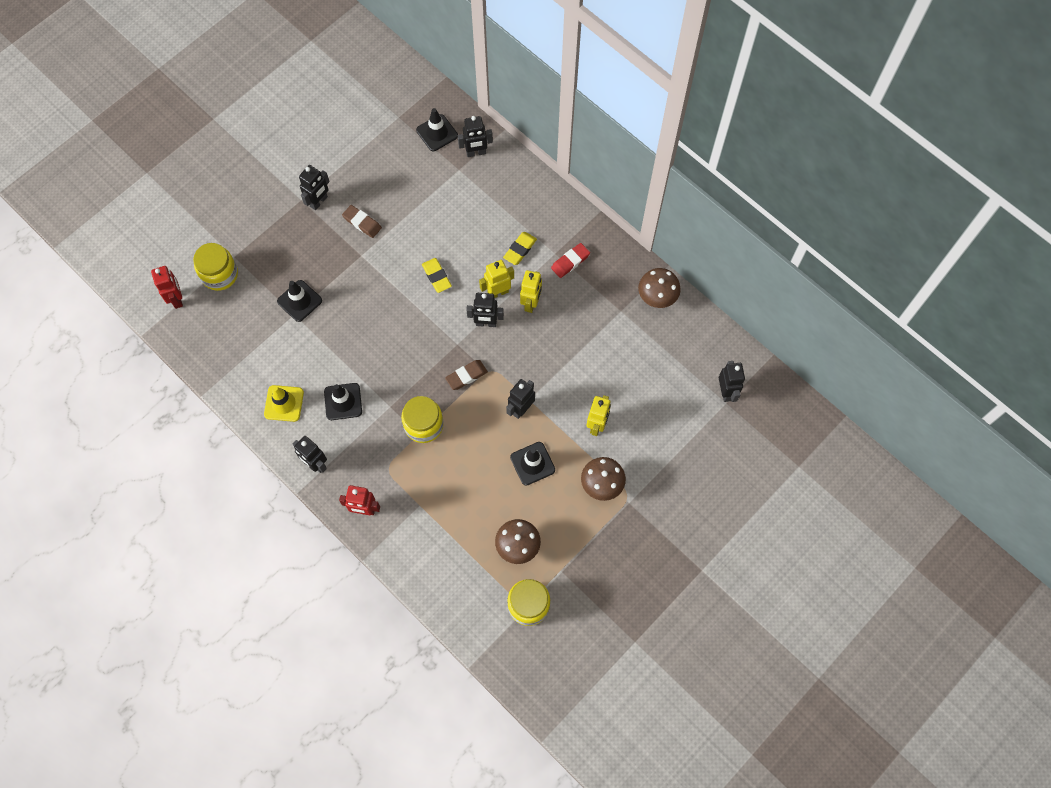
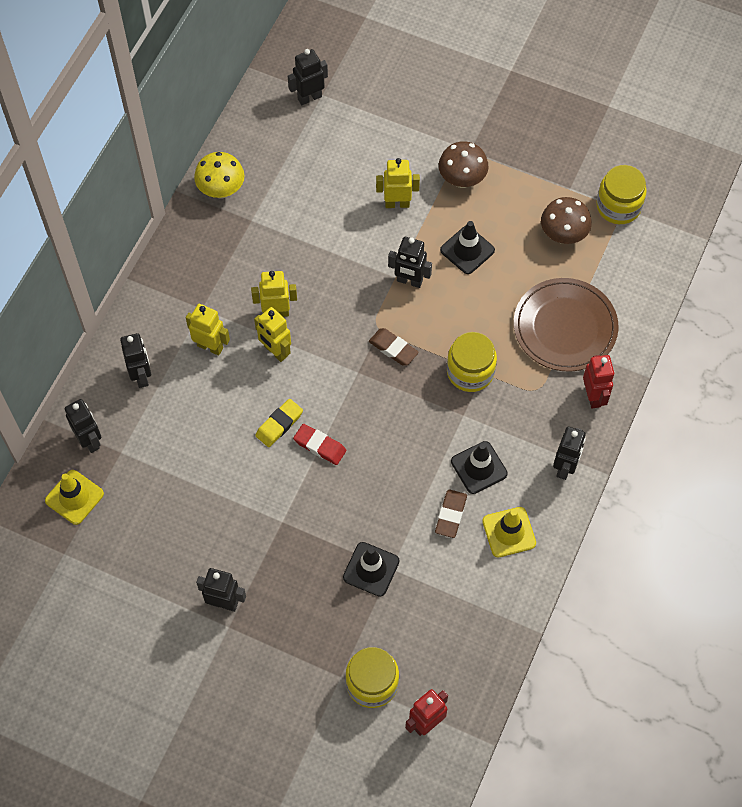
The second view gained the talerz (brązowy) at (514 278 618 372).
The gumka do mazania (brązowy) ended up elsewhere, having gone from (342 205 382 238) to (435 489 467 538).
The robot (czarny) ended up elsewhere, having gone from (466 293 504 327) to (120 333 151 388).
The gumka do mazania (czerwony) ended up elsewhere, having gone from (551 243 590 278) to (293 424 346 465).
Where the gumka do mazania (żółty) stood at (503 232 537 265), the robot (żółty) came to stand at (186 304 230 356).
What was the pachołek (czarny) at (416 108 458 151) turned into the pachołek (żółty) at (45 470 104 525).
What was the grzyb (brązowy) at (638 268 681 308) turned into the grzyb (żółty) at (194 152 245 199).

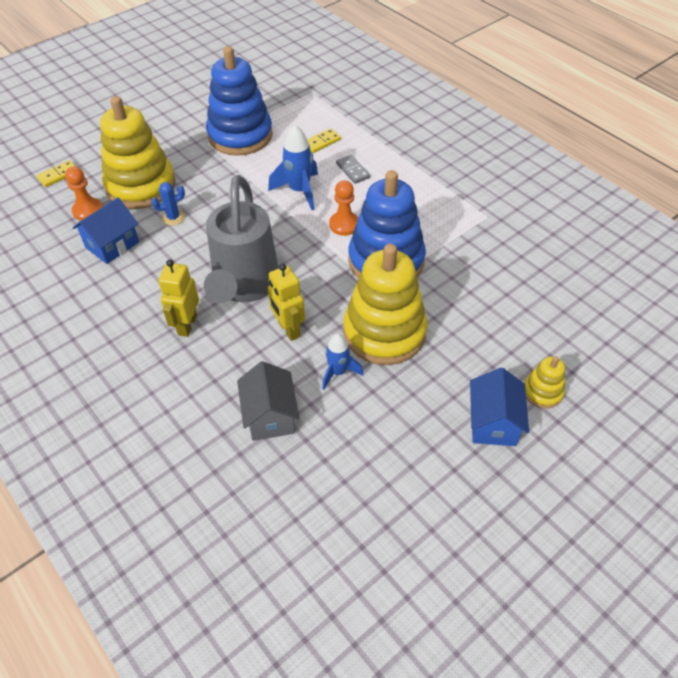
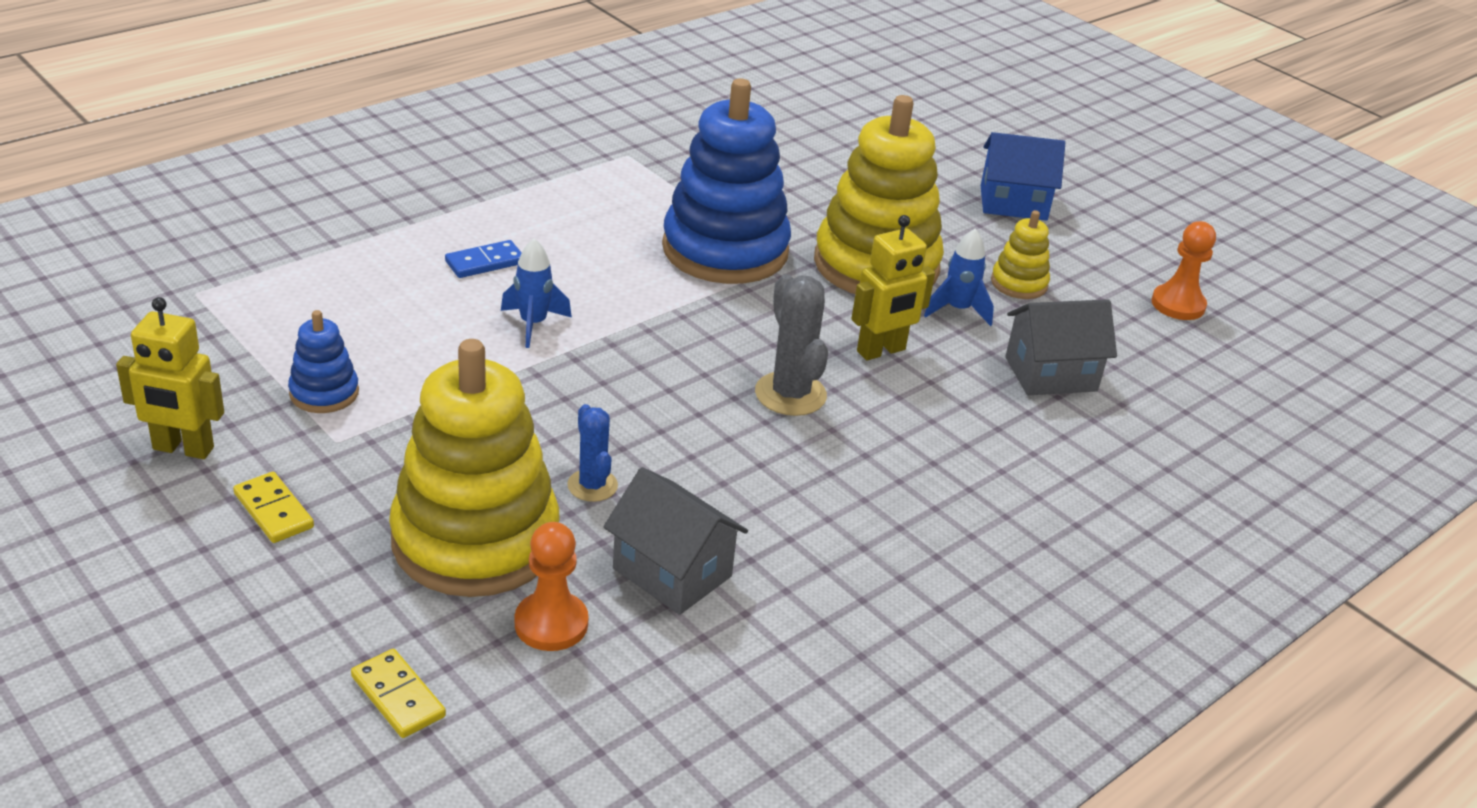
The robot (żółty) ended up elsewhere, having gone from (158 259 199 337) to (116 297 224 459).
The kostka domina (żółty) ended up elsewhere, having gone from (307 128 341 153) to (233 472 314 543).
The pionek (pomarańczowy) ended up elsewhere, having gone from (329 180 358 236) to (1151 221 1216 320).
The zabawka nakładanka (żółty) ended up elsewhere, having gone from (524 356 565 408) to (991 210 1050 299).
Where the konewka (szary) stood at (204 175 279 303), the kaktus (szary) came to stand at (755 274 828 416).
What was the domek (niebieski) at (73 197 139 264) turned into the domek (szary) at (603 467 748 615).
What was the kostka domina (szary) at (336 155 370 184) turned into the kostka domina (niebieski) at (445 240 522 278).
The size of the zabawka nakładanka (niebieski) at (206 46 273 156) changed by a factor of 0.45.
The size of the rakieta (niebieski) at (268 125 318 210) changed by a factor of 0.65.

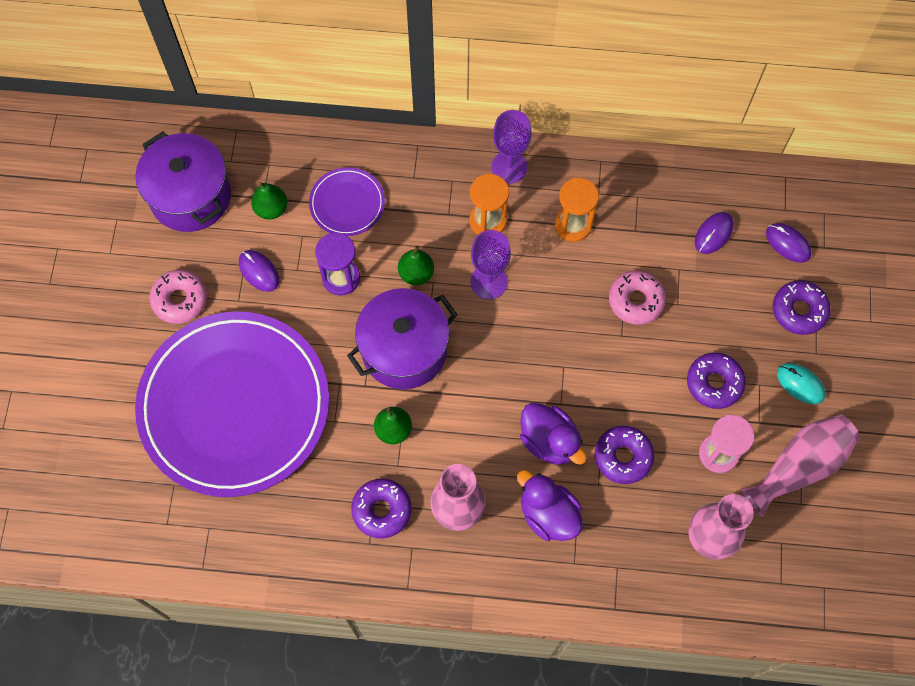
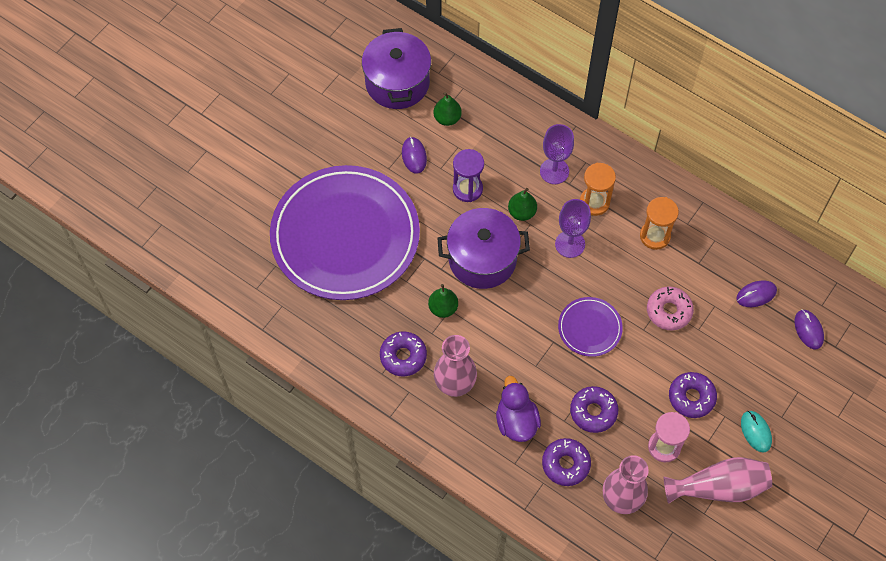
The second view lost the donut (różowy) at (150 270 207 324).
The second view lost the kaczka (fioletowy) at (520 403 587 465).
The talerz (fioletowy) ended up elsewhere, having gone from (309 167 385 236) to (558 297 623 357).
The kielich (fioletowy) ended up elsewhere, having gone from (492 110 532 184) to (540 124 574 184).
The donut (fioletowy) ended up elsewhere, having gone from (773 281 831 335) to (542 438 591 486).

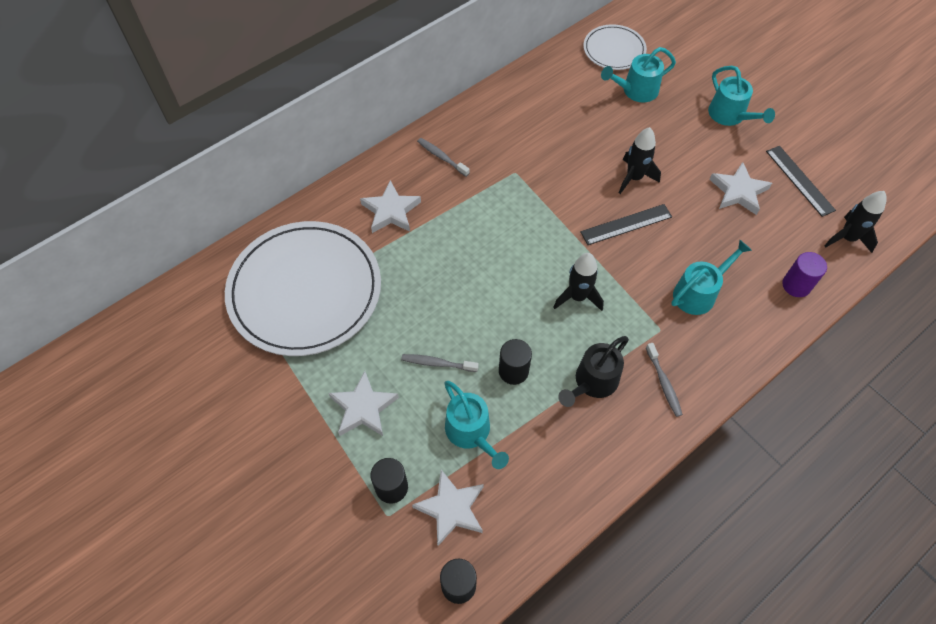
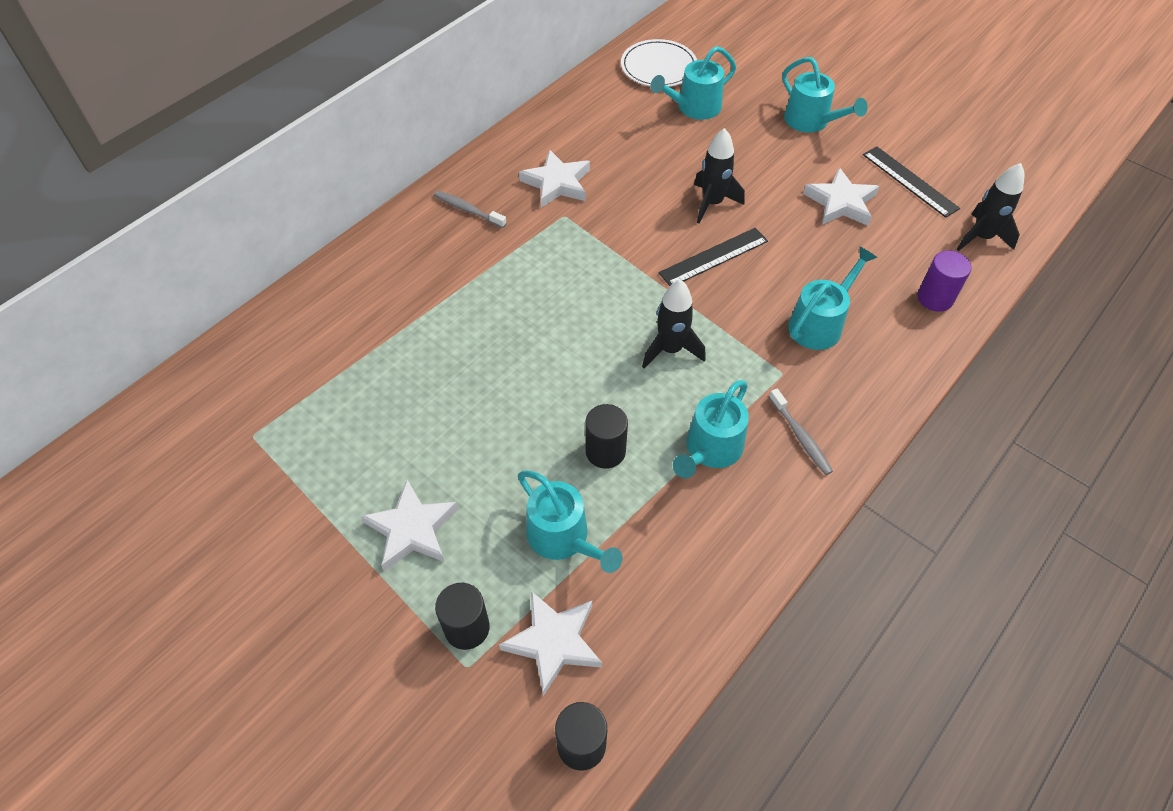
The second view lost the talerz (biały) at (225 221 381 356).
The second view lost the szczoteczka do zębów (szary) at (401 354 479 372).
The gwiazda (biały) ended up elsewhere, having gone from (360 180 421 233) to (519 149 590 208).
What was the konewka (czarny) at (558 336 629 407) turned into the konewka (turkusowy) at (673 380 749 478).

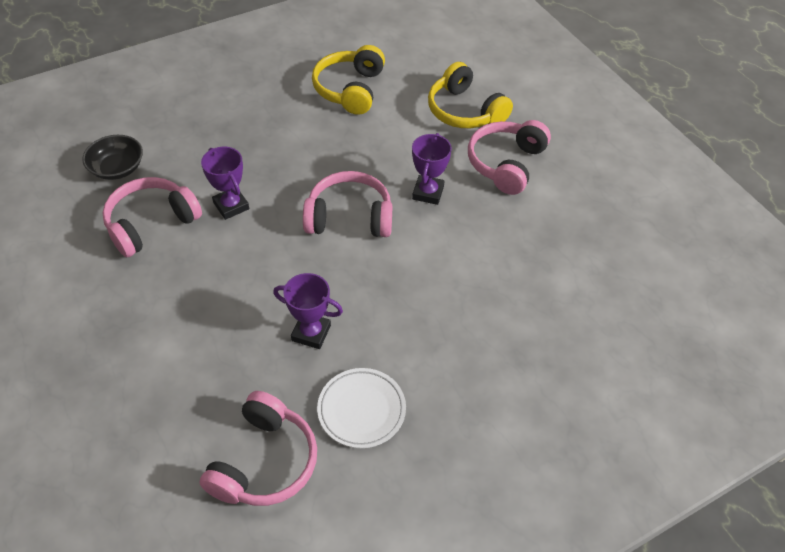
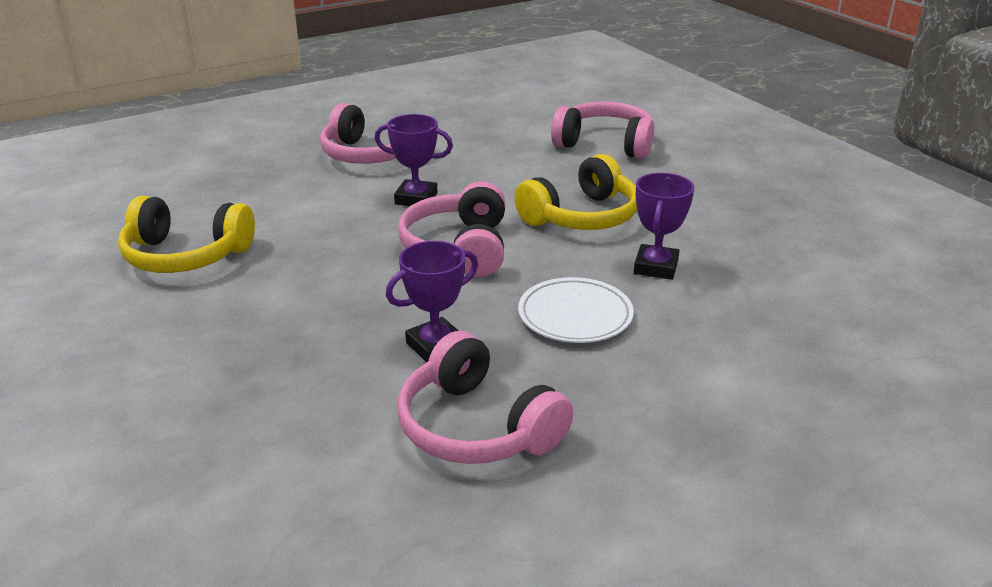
The second view lost the miska (czarny) at (82 135 143 180).
The słuchawki (różowy) ended up elsewhere, having gone from (199 391 317 506) to (551 102 654 159).
The talerz (biały) ended up elsewhere, having gone from (317 368 406 448) to (518 277 634 343).
The słuchawki (żółty) ended up elsewhere, having gone from (428 62 513 128) to (514 154 637 230).

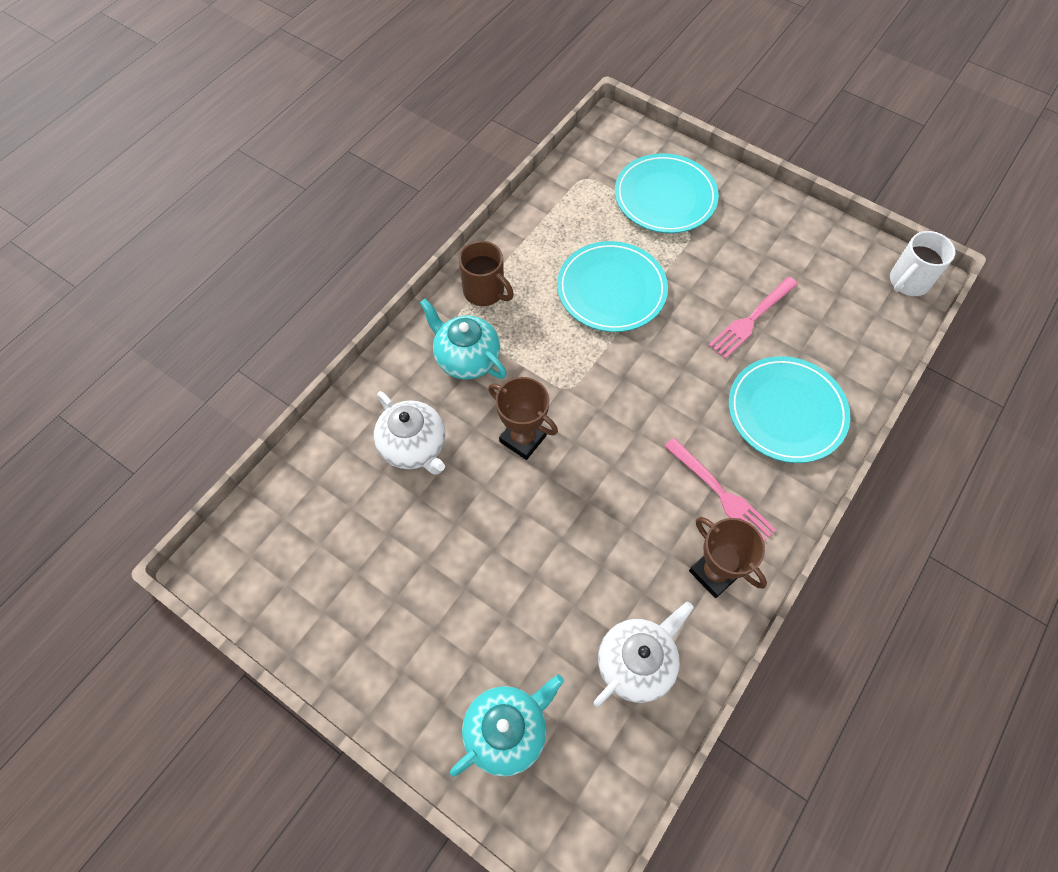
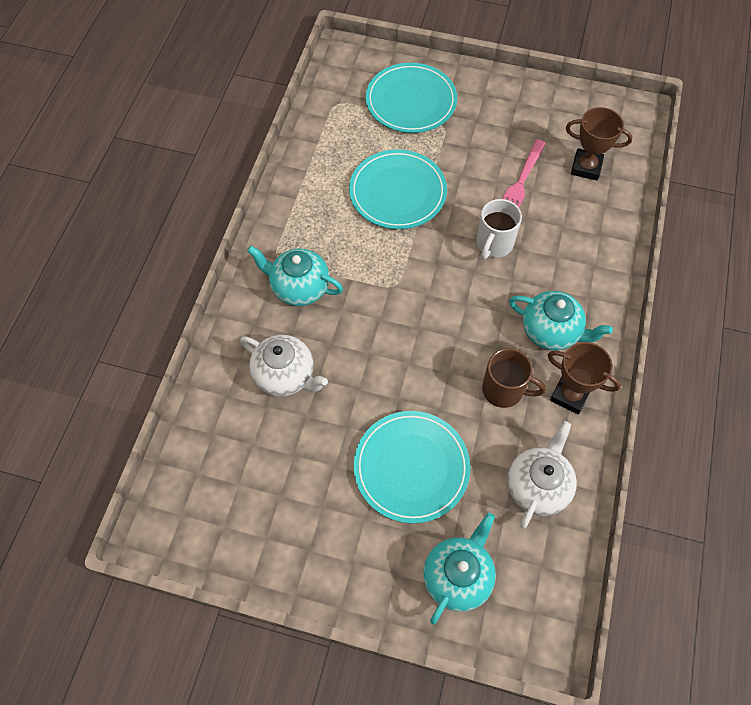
The kubek (brązowy) ended up elsewhere, having gone from (459 241 514 306) to (482 348 546 408).
The puchar (brązowy) ended up elsewhere, having gone from (488 377 558 460) to (566 107 632 180).
The talerz (turkusowy) ended up elsewhere, having gone from (729 356 850 463) to (354 411 471 524).
The kubek (biały) ended up elsewhere, having gone from (890 231 956 296) to (476 199 522 260).
Where the widelec (różowy) stood at (664 438 776 541), the imbryk (turkusowy) came to stand at (509 291 613 351).

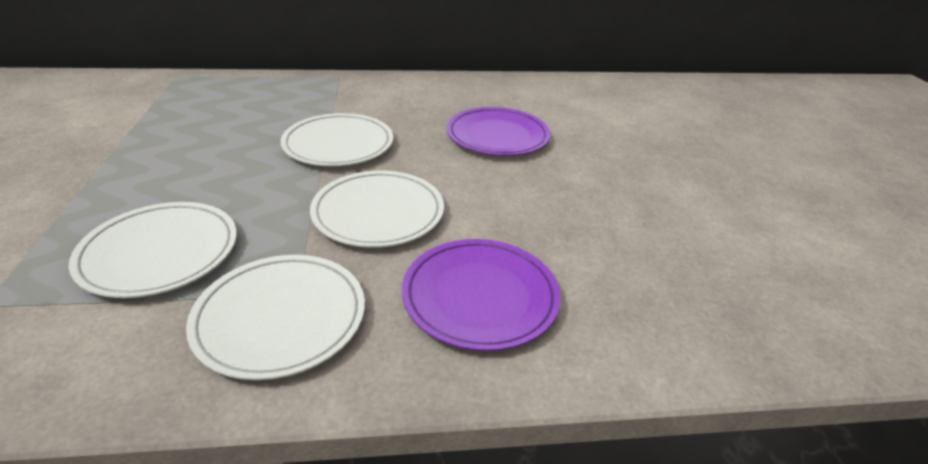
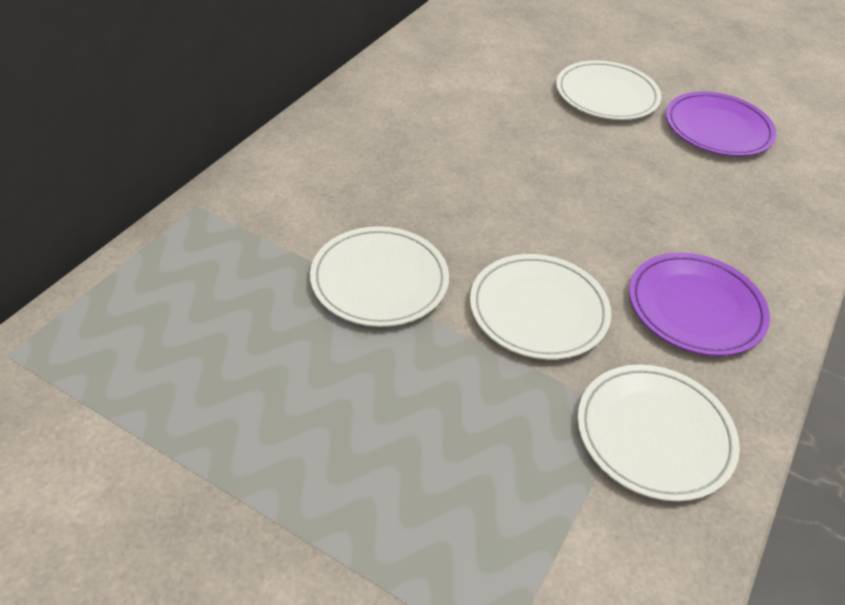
The talerz (biały) ended up elsewhere, having gone from (69 202 237 298) to (556 60 662 120).
The talerz (fioletowy) ended up elsewhere, having gone from (447 107 551 156) to (666 91 777 157).

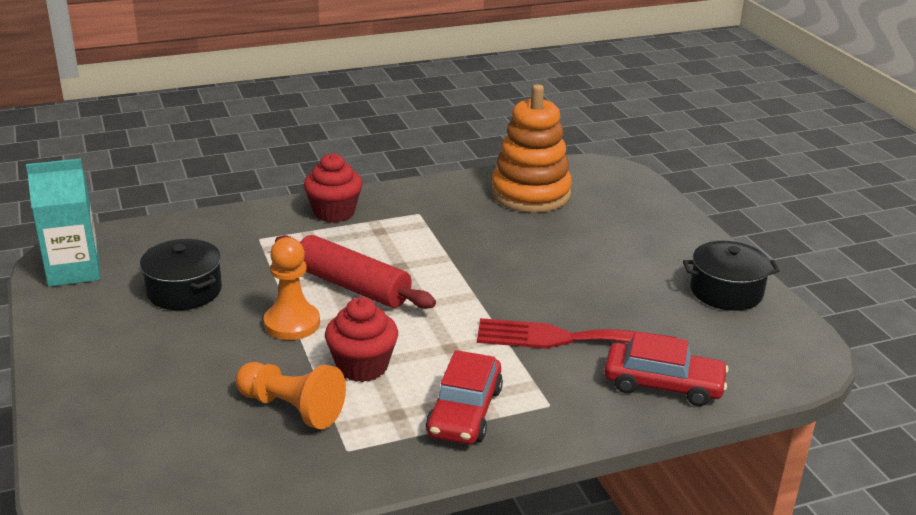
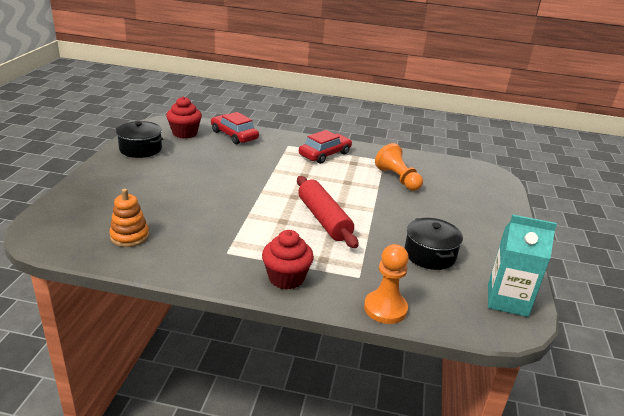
The second view lost the widelec (czerwony) at (477 318 677 349).
The pionek (pomarańczowy) ended up elsewhere, having gone from (264 237 320 340) to (364 244 409 324).
The muffinka (czerwony) ended up elsewhere, having gone from (325 297 398 382) to (166 97 202 139).
The size of the zabawka nakładanka (pomarańczowy) at (491 84 572 213) changed by a factor of 0.55.

